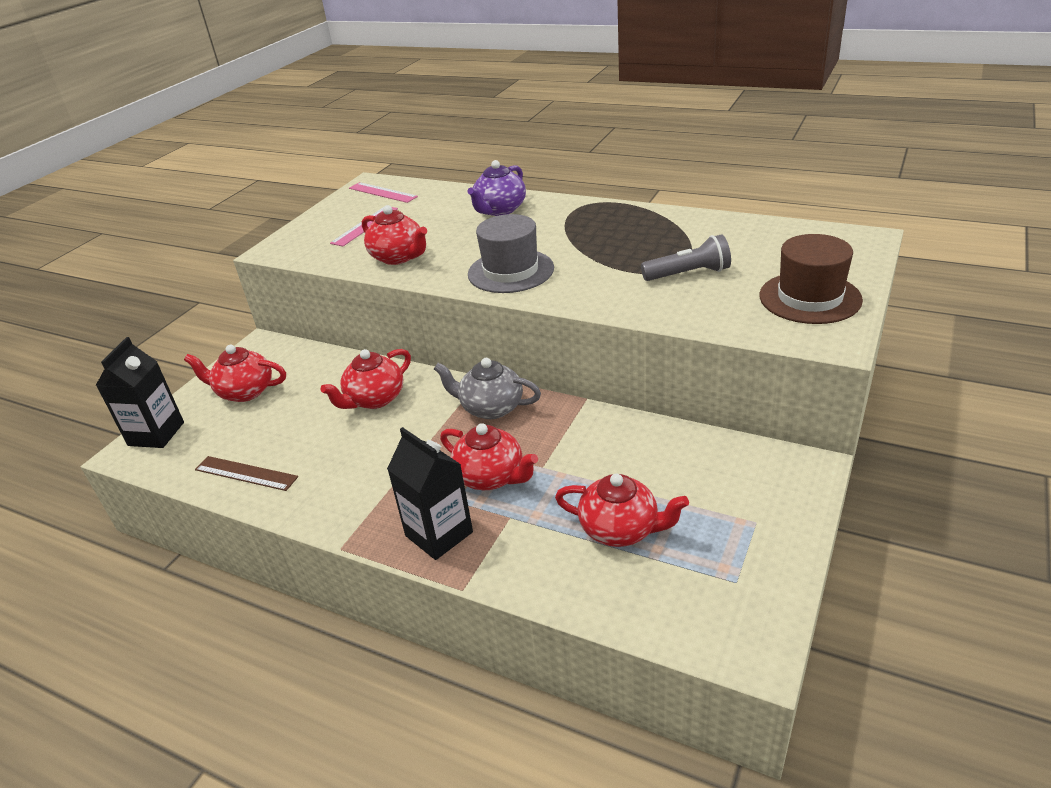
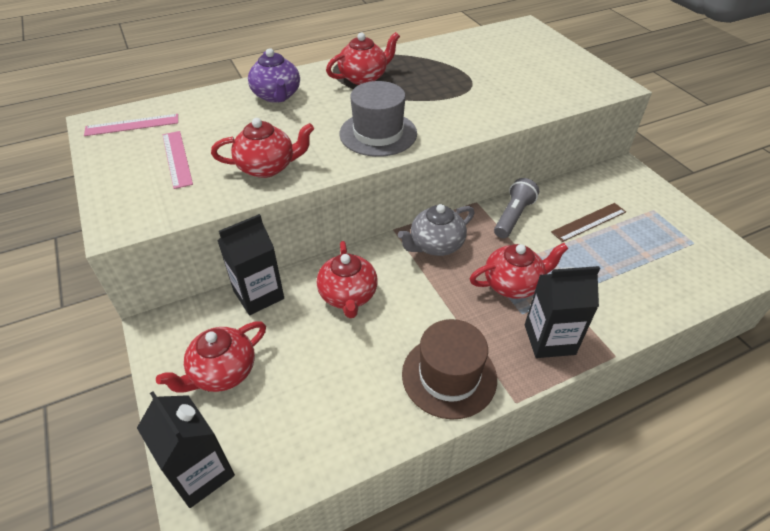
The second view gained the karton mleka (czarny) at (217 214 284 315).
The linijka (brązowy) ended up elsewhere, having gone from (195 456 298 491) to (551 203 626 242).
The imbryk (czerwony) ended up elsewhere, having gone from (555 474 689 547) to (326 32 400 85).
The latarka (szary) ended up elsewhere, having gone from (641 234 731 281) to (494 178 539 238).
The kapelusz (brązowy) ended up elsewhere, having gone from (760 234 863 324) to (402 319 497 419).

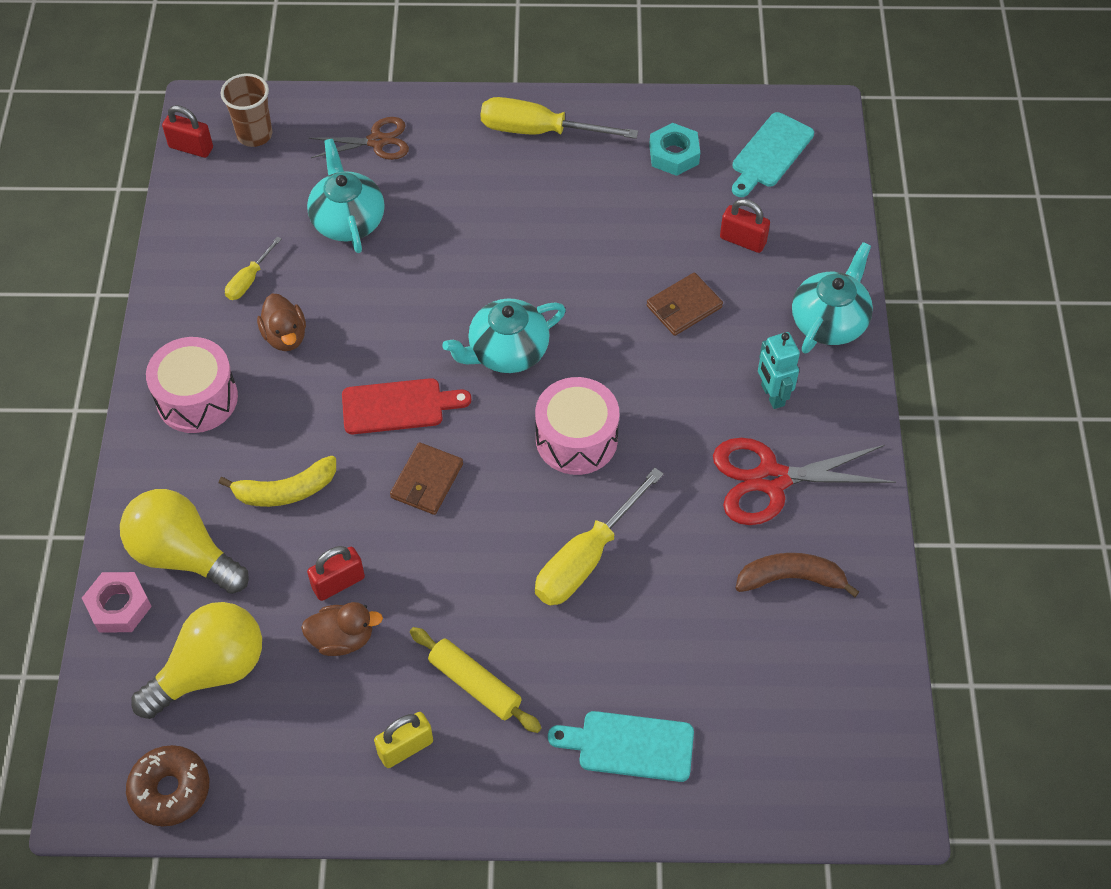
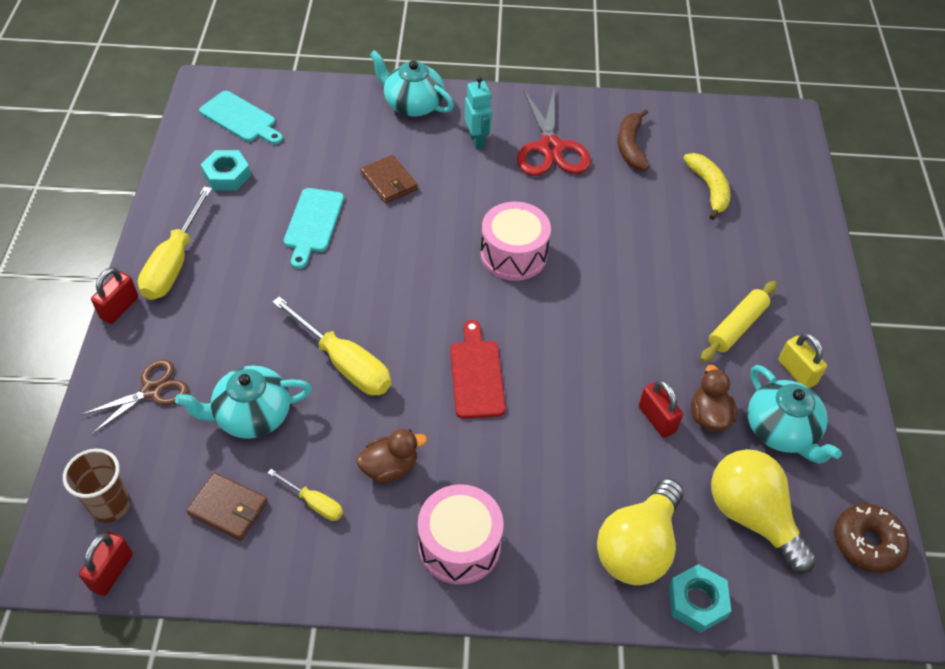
The banan (żółty) ended up elsewhere, having gone from (219 456 336 507) to (683 153 730 220).
The portfel (brązowy) ended up elsewhere, having gone from (390 442 463 515) to (186 472 268 541).
The imbryk (turkusowy) ended up elsewhere, having gone from (442 298 566 373) to (748 365 842 463).
The śrubokręt (żółty) ended up elsewhere, having gone from (535 468 664 606) to (272 296 391 396).
The deska do krojenia (turkusowy) ended up elsewhere, having gone from (548 711 694 782) to (284 188 344 269).
The kłódka (czerwony) ended up elsewhere, having gone from (720 199 770 253) to (91 267 138 324).
What was the nakrętka (różowy) at (82 572 152 632) turned into the nakrętka (turkusowy) at (669 564 731 633).
The nożyczki (brązowy) at (309 117 409 160) ended up facing another way, 60 degrees clockwise from before.
The robot (turkusowy) at (758 332 800 409) ended up facing another way, 90 degrees counterclockwise from before.

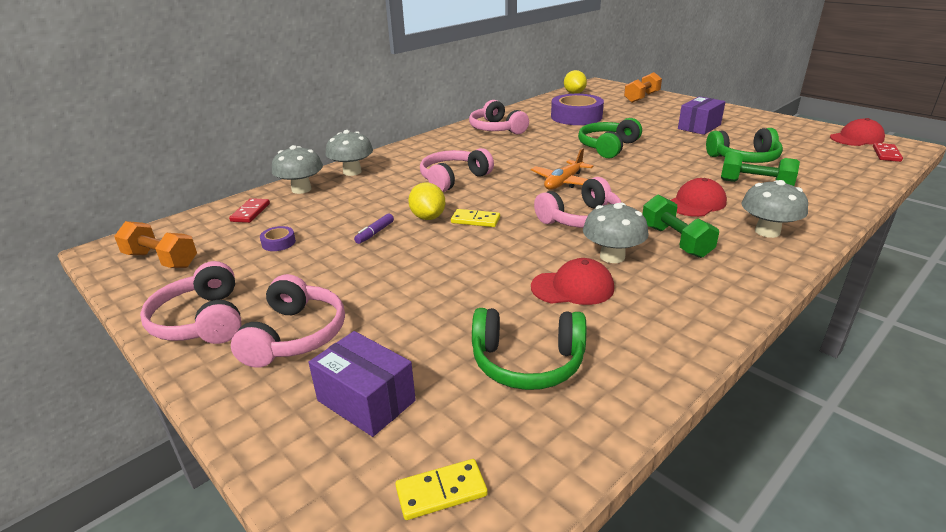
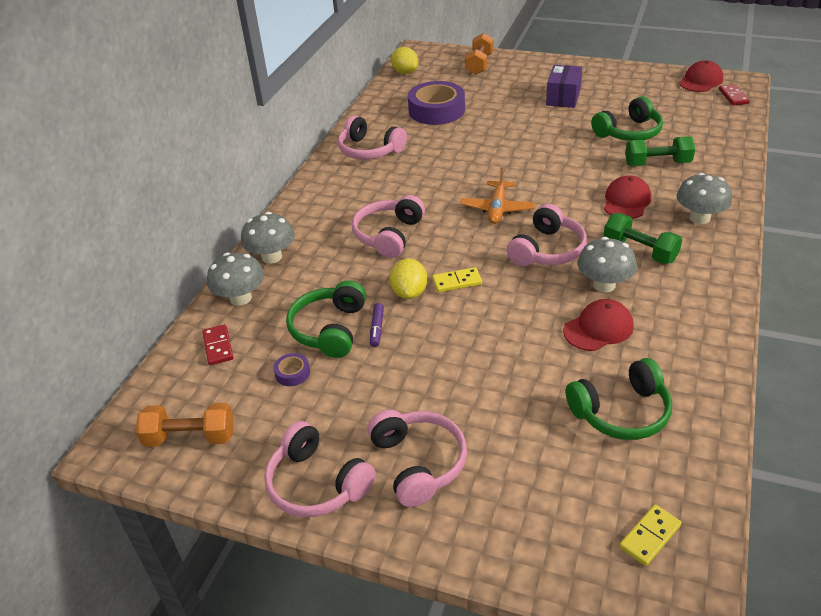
The second view lost the pudełko (fioletowy) at (309 331 416 437).
The słuchawki (zielony) ended up elsewhere, having gone from (578 118 642 158) to (286 280 366 358).
The cytryna (żółty) at (408 182 445 220) ended up facing another way, 45 degrees clockwise from before.

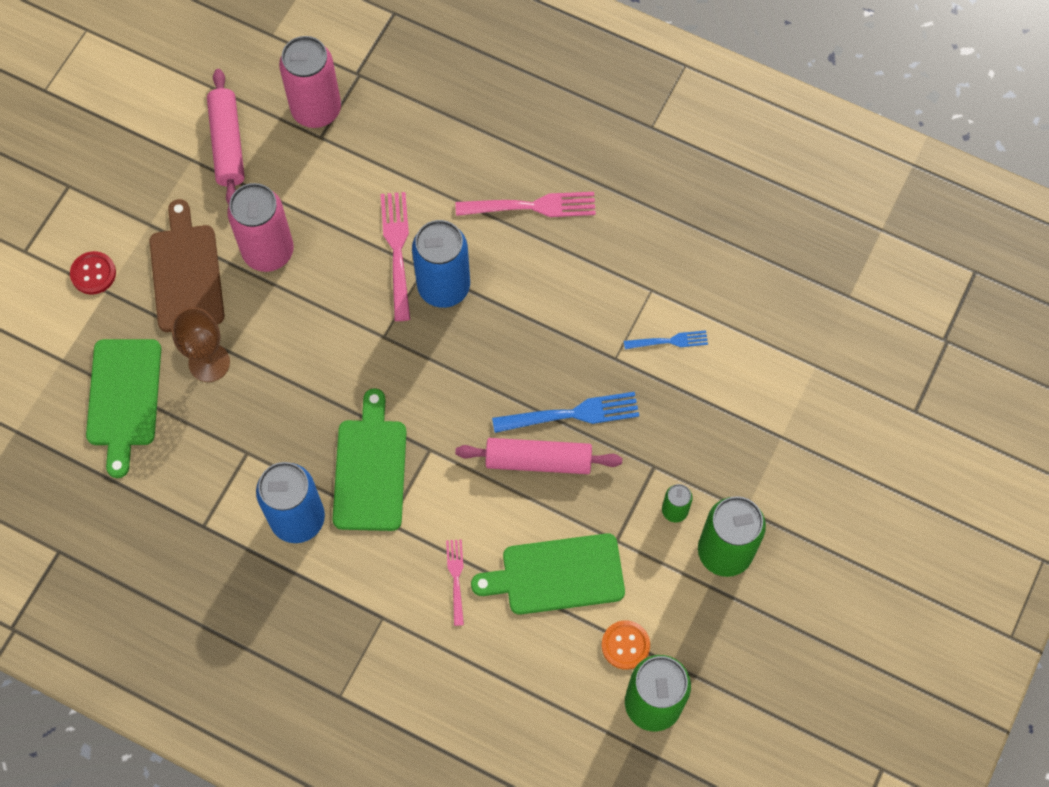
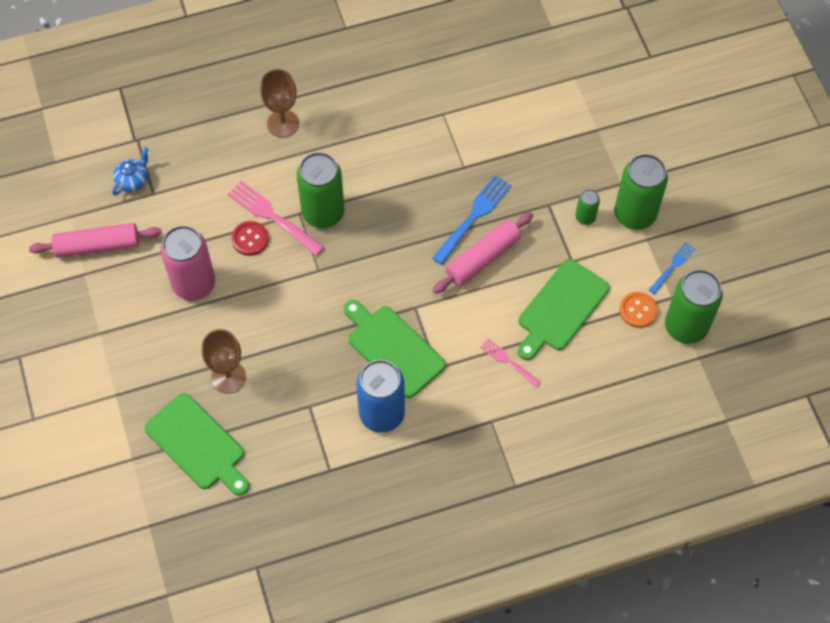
The second view lost the deska do krojenia (brązowy) at (149 199 225 332).
The second view lost the widelec (różowy) at (455 192 596 217).
The second view gained the kielich (brązowy) at (260 69 299 138).
The guzik (czerwony) ended up elsewhere, having gone from (70 251 116 294) to (231 221 269 256).
The widelec (niebieski) ended up elsewhere, having gone from (624 330 708 349) to (649 242 696 294).
Where the puszka (różowy) stood at (279 36 341 128), the imbryk (niebieski) came to stand at (112 147 148 195).
What was the puszka (niebieski) at (412 220 470 308) turned into the puszka (zielony) at (297 152 345 228).
The wałek do ciasta (różowy) at (207 69 245 204) ended up facing another way, 45 degrees counterclockwise from before.

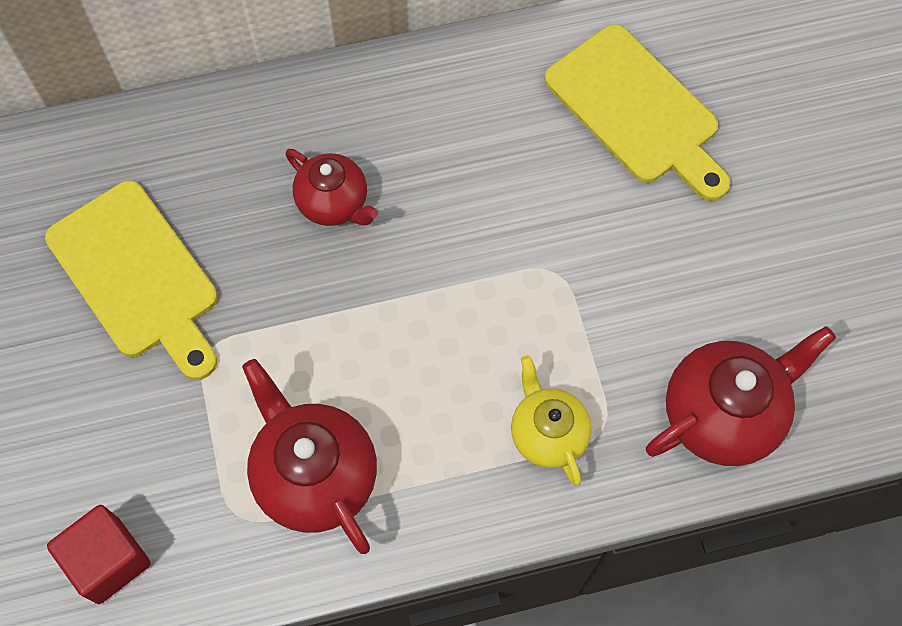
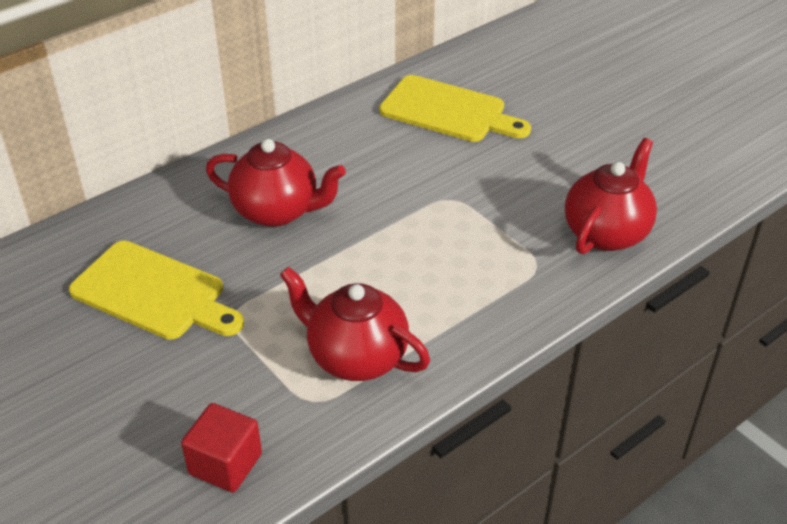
The second view lost the imbryk (żółty) at (511 355 592 486).
The size of the imbryk (czerwony) at (285 149 378 226) changed by a factor of 1.56.

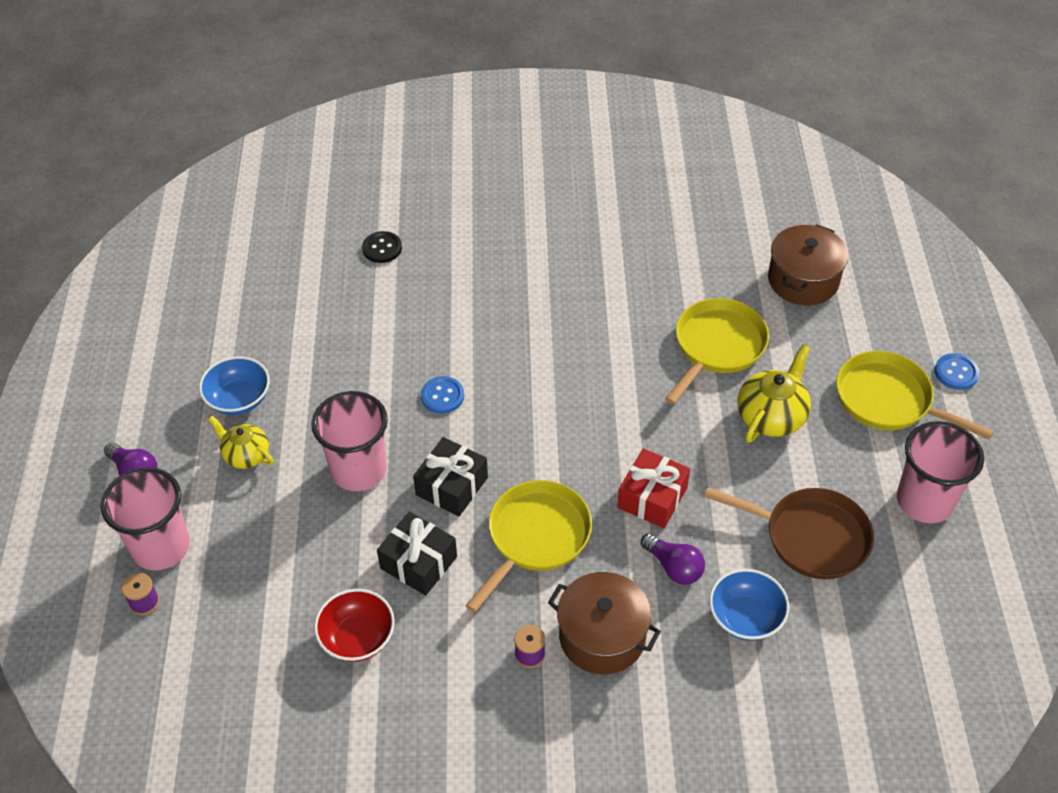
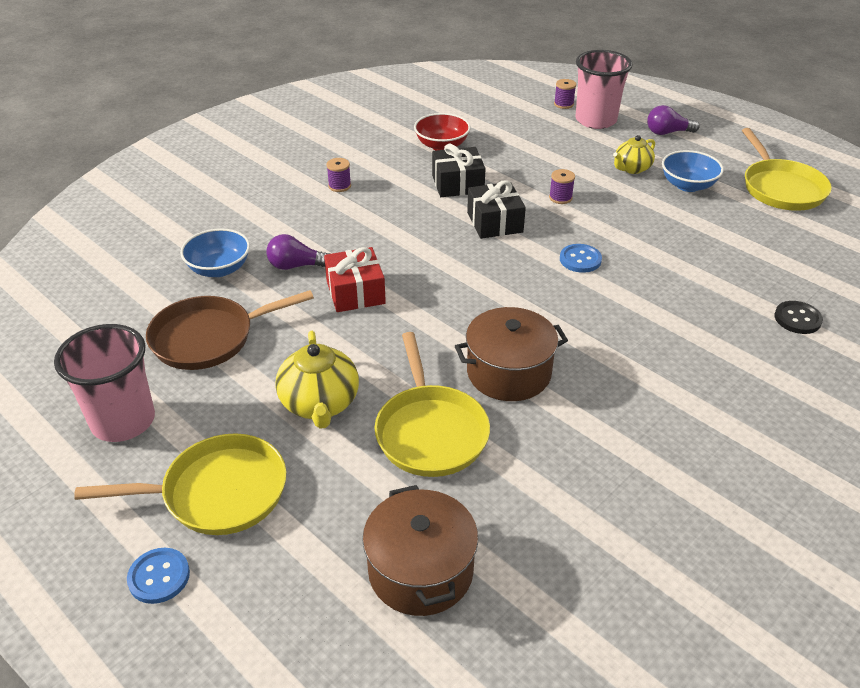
The patelnia (żółty) ended up elsewhere, having gone from (465 480 592 612) to (742 128 832 211).
The garnek (brązowy) ended up elsewhere, having gone from (548 572 661 674) to (455 307 568 401).
Where the szklanka (różowy) stood at (311 391 388 491), the szpulka (fioletowy) came to stand at (549 169 575 204).
The imbryk (żółty) at (208 416 274 469) ended up facing another way, 150 degrees clockwise from before.

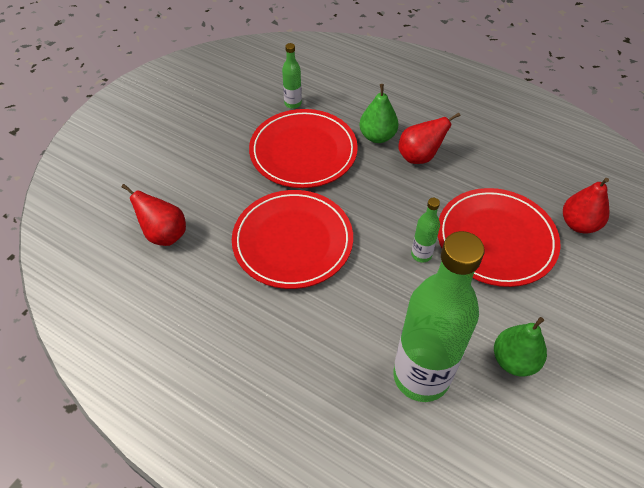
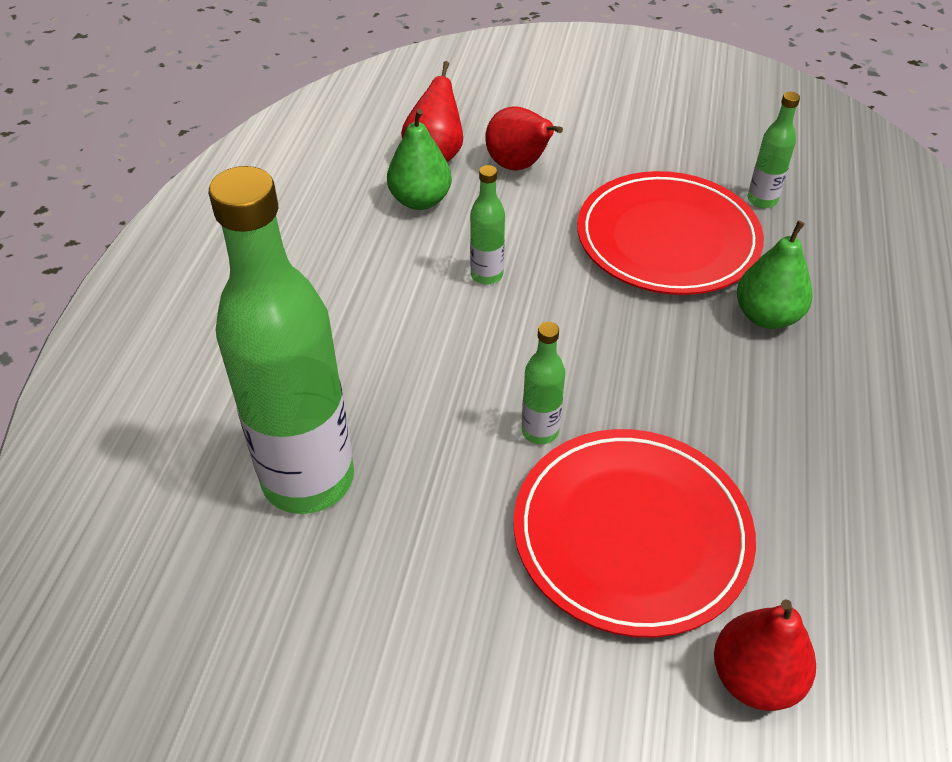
The gruszka (czerwony) ended up elsewhere, having gone from (398 113 460 164) to (485 106 563 170).
The gruszka (zielony) ended up elsewhere, having gone from (494 317 547 377) to (387 109 452 210).
Where the talerz (czerwony) stood at (232 190 353 289), the butelka (zielony) came to stand at (470 165 505 285).

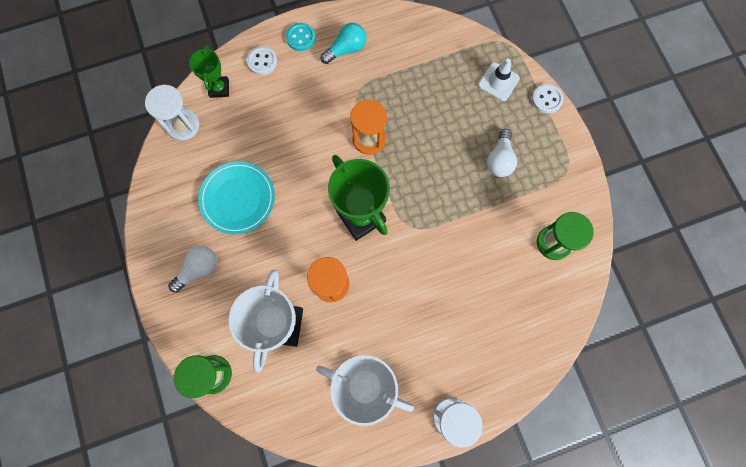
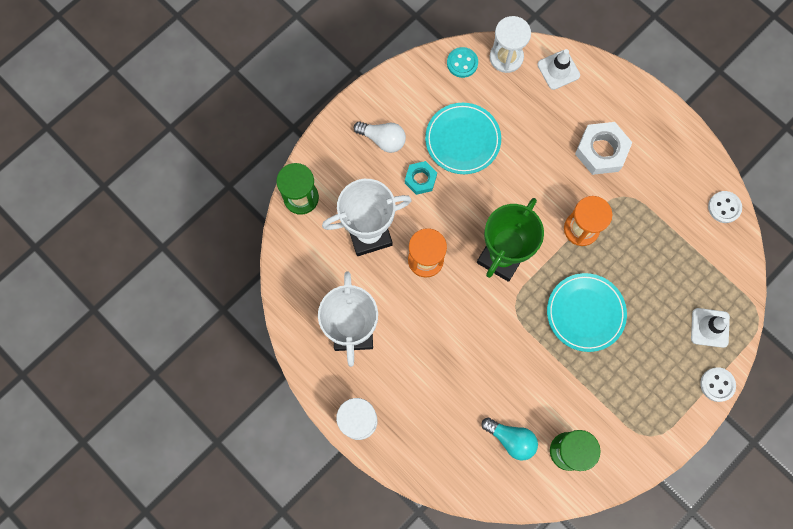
The second view lost the żarówka (biały) at (487 129 517 177).
The second view gained the nakrętka (turkusowy) at (405 161 437 195).
The second view gained the talerz (turkusowy) at (547 273 627 352).
The second view gained the nakrętka (biały) at (575 122 632 175).
The guzik (biały) ended up elsewhere, having gone from (247 46 277 75) to (708 191 742 223).
The guzik (turkusowy) ended up elsewhere, having gone from (286 23 316 51) to (447 47 478 78).
The żarówka (turkusowy) ended up elsewhere, having gone from (320 23 366 64) to (482 418 538 461).
Where the puchar (zielony) stood at (189 46 229 98), the pachołek (biały) came to stand at (537 49 580 90).

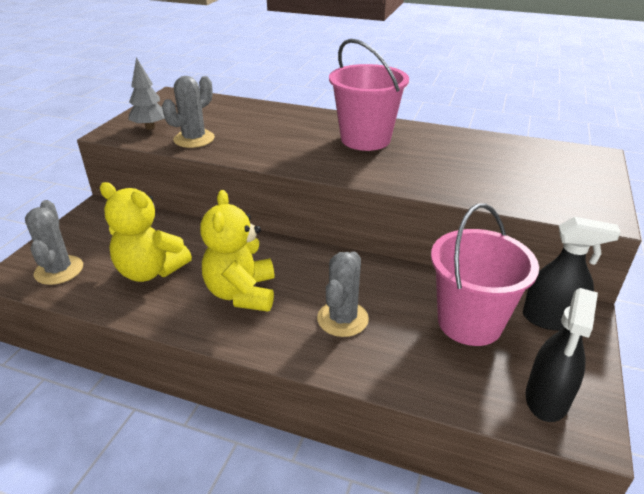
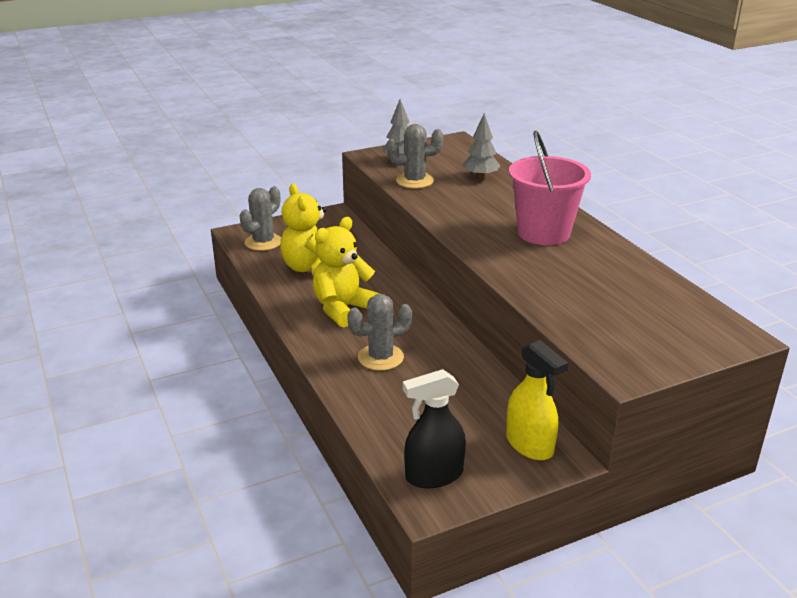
The second view lost the wiadro (różowy) at (431 204 539 346).
The second view gained the drzewko (szary) at (463 113 500 179).
What was the spryskiwacz (czarny) at (523 217 621 331) turned into the spryskiwacz (żółty) at (506 340 568 460).

